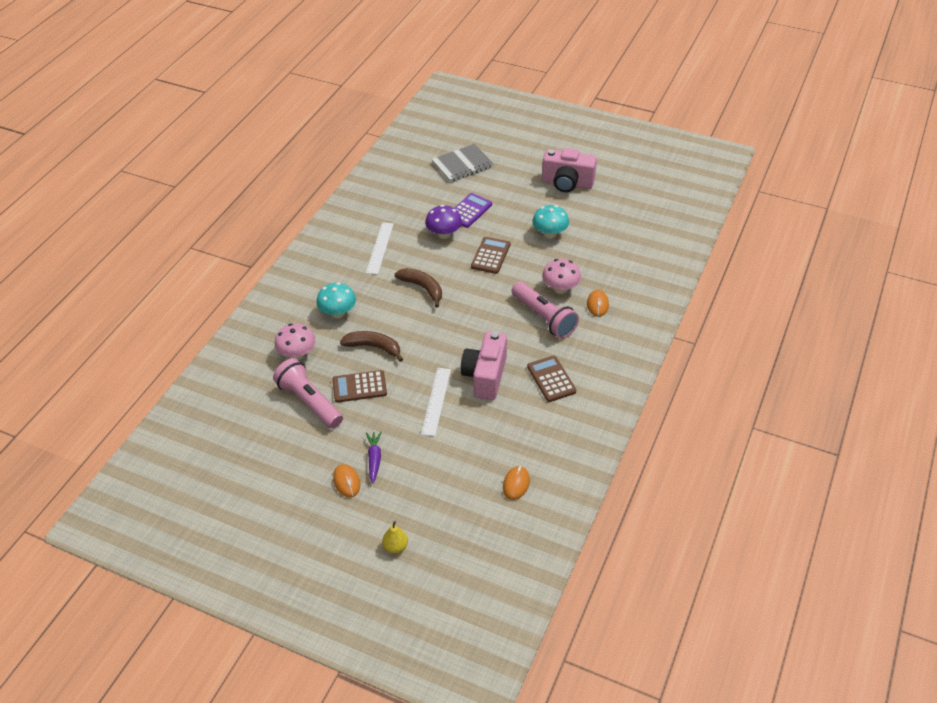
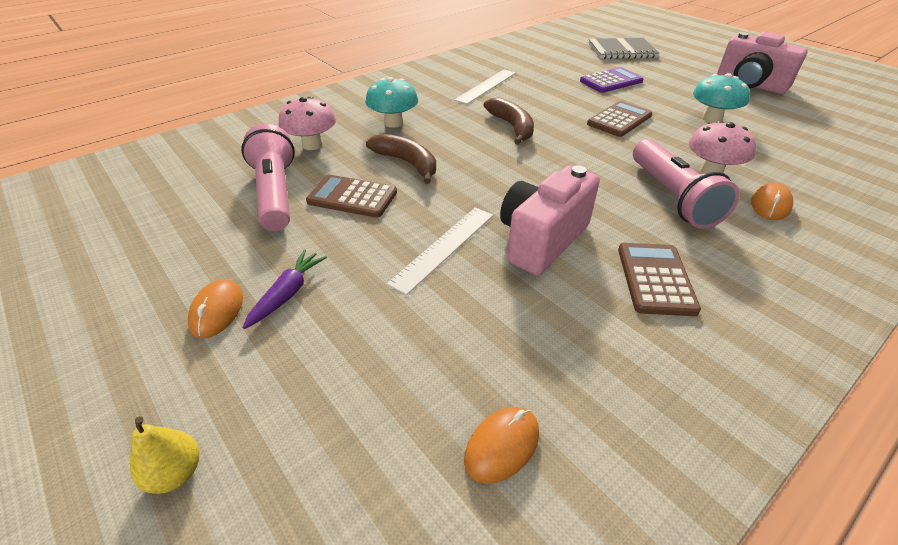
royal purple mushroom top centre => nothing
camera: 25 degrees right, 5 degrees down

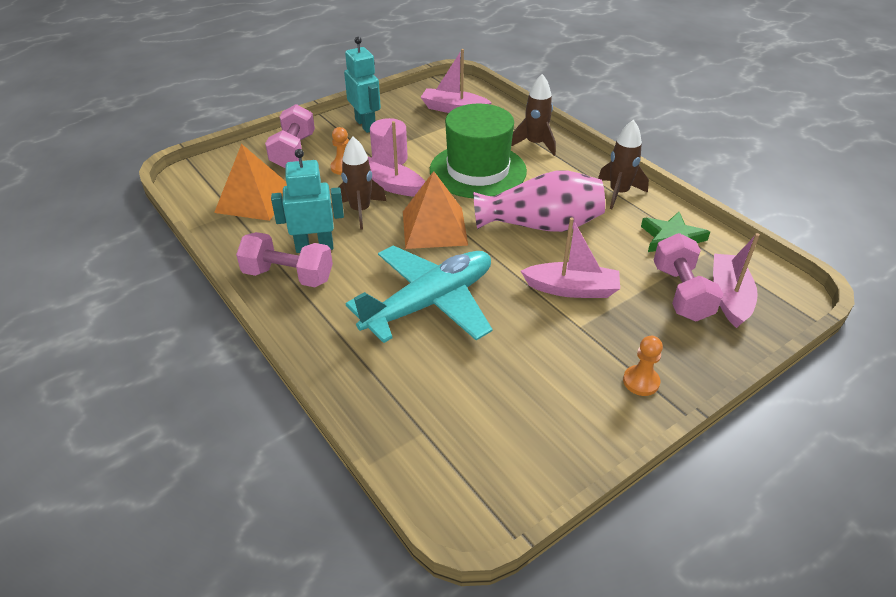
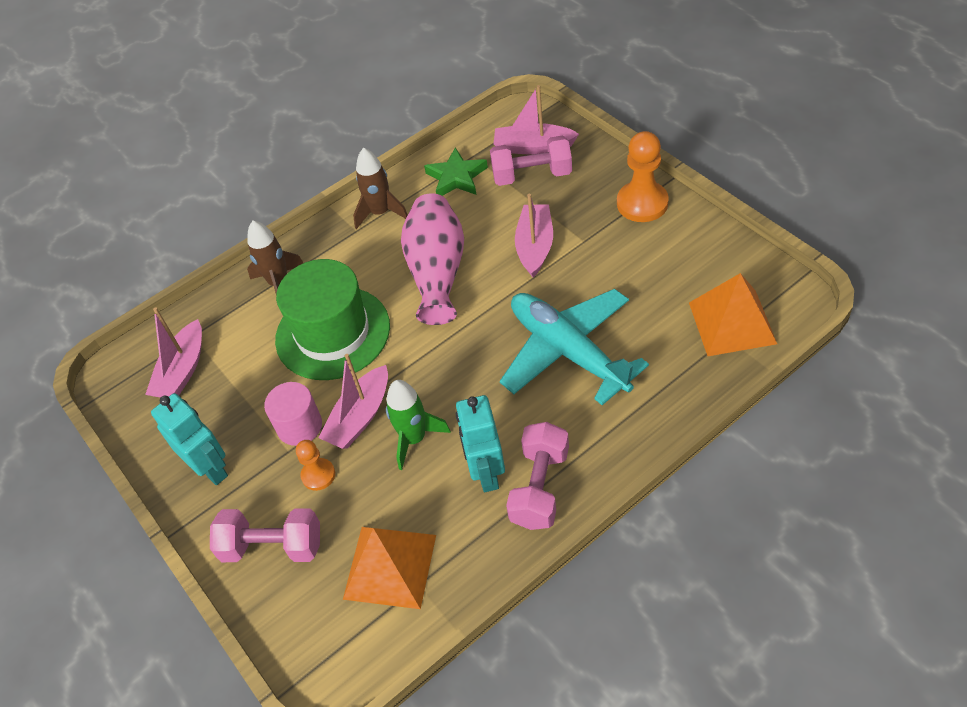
dark brown toy rocket (no. 1 from left) top centre => leaf-green toy rocket centre
teal toy robot (no. 2 from left in the first image) top centre => teal toy robot (no. 1 from left) middle left, 75 degrees clockwise
orange pyramid (no. 2 from left) centre => orange pyramid (no. 2 from left) middle right, shifted
orange game pawn (no. 2 from left) middle right => orange game pawn (no. 2 from left) top centre, x1.76
camera: 85 degrees left, 10 degrees up

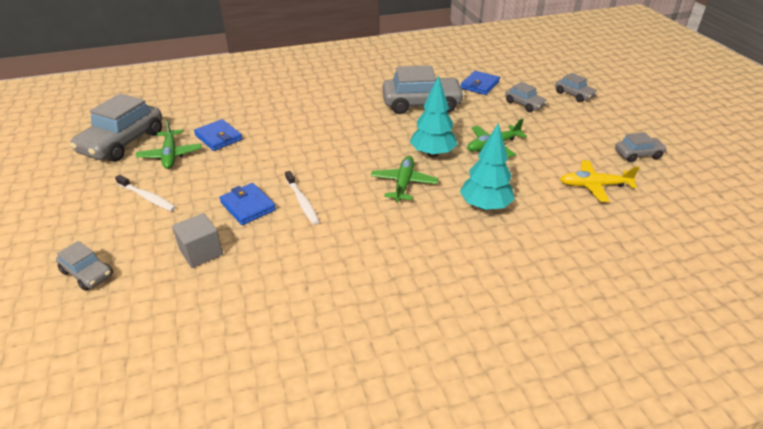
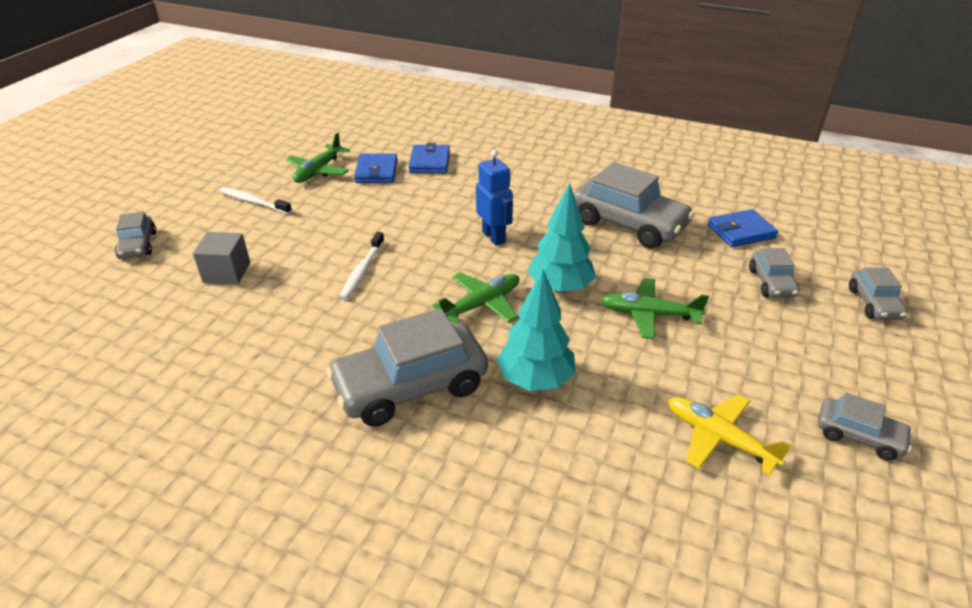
ash-grey car (no. 2 from left) top left => ash-grey car (no. 2 from left) centre, shifted
snow-white toothbrush (no. 1 from left) middle left => snow-white toothbrush (no. 1 from left) top left, 135 degrees clockwise
royal blue card wallet (no. 2 from left) middle left => royal blue card wallet (no. 2 from left) top centre, shifted
nothing => royal blue toy robot top centre
camera: 40 degrees right, 0 degrees up

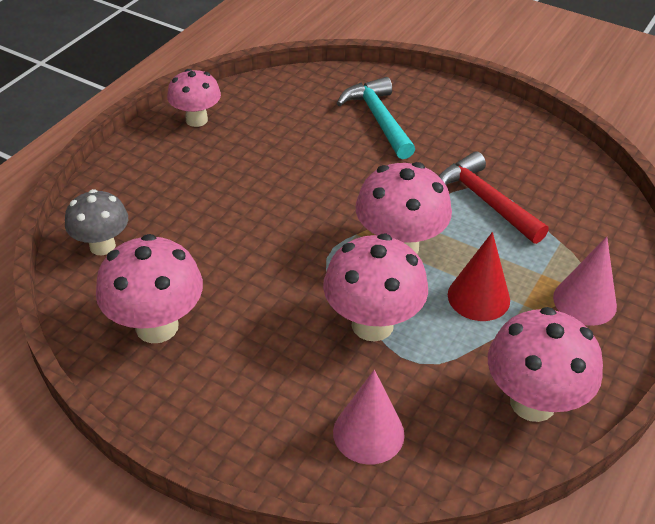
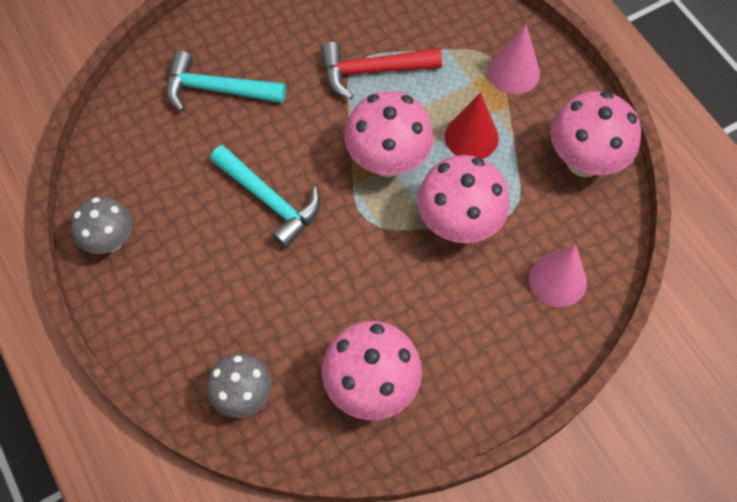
rose-pink mushroom (no. 2 from left) top left => ash-grey mushroom (no. 1 from left) middle left
nothing => teal carpenter's hammer (no. 2 from left) centre
camera: 60 degrees left, 20 degrees up

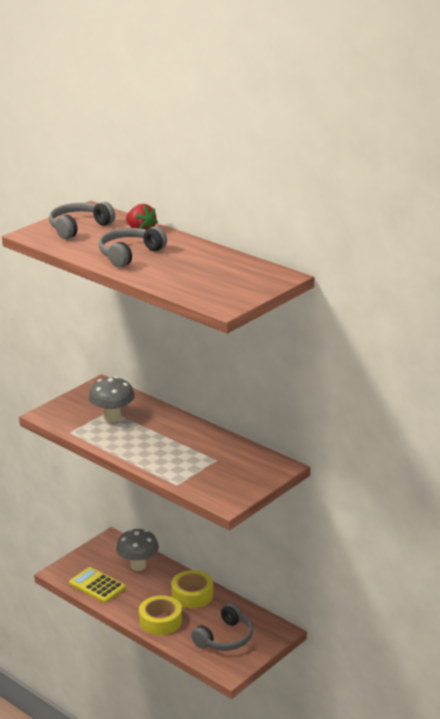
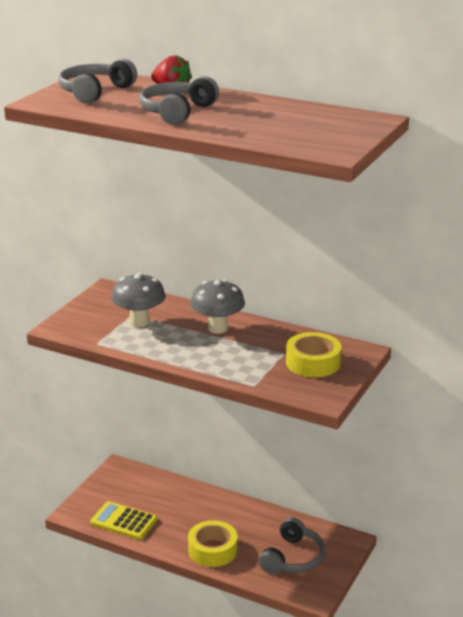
ash-grey mushroom (no. 2 from left) bottom left => ash-grey mushroom (no. 2 from left) centre, shifted
golden roll of tape (no. 2 from left) bottom centre => golden roll of tape (no. 2 from left) middle right, shifted
camera: 15 degrees left, 0 degrees up

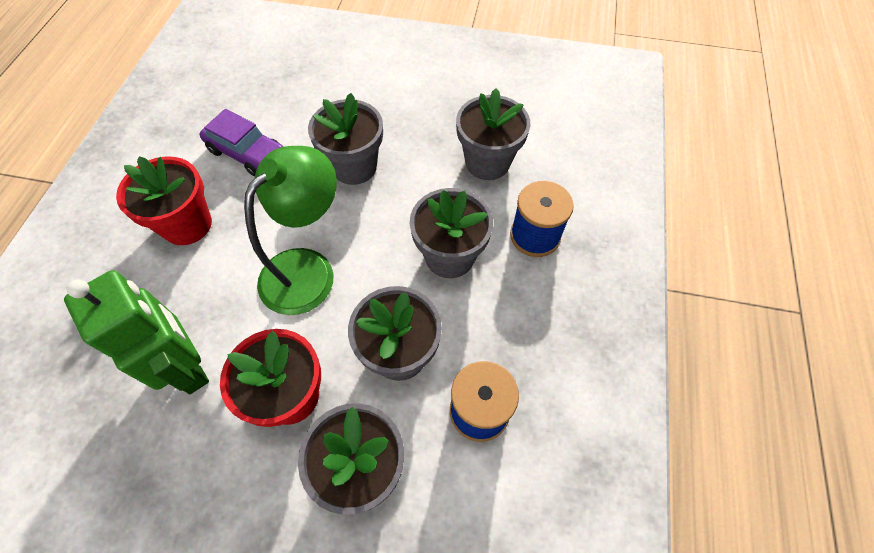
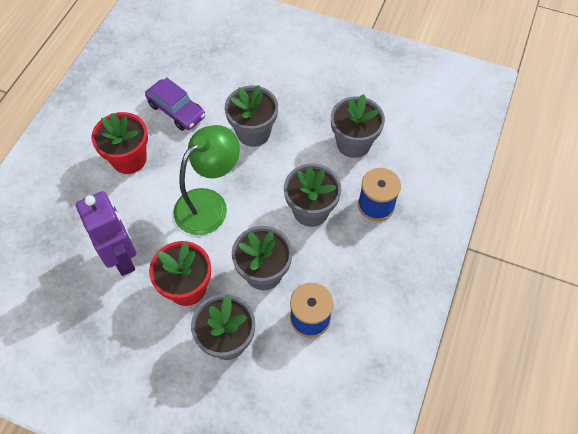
leaf-green toy robot middle left => royal purple toy robot middle left
camera: 10 degrees right, 0 degrees up

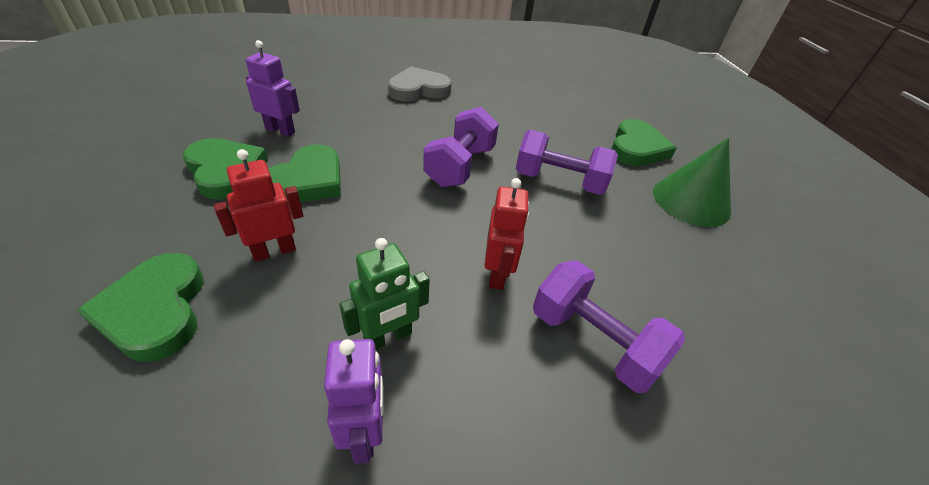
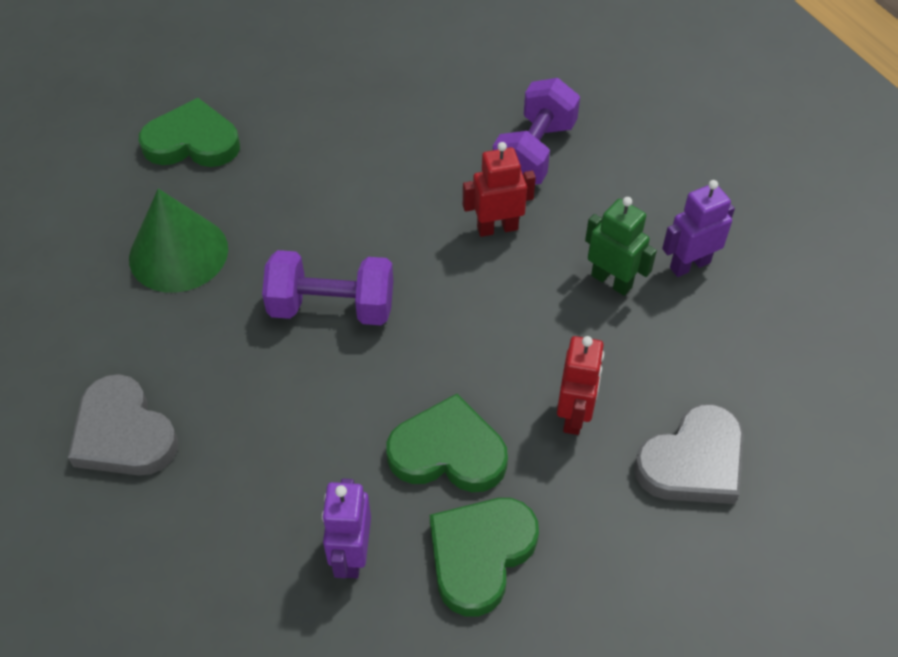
leaf-green heart (no. 1 from left) middle left => ash-grey heart (no. 2 from left) bottom right
red toy robot (no. 1 from left in the first image) middle left => red toy robot (no. 2 from left) centre, 120 degrees counterclockwise
royal purple free weight (no. 2 from left) centre => nothing
leaf-green cone shape middle right => leaf-green cone shape middle left, shifted
camera: 105 degrees left, 10 degrees up

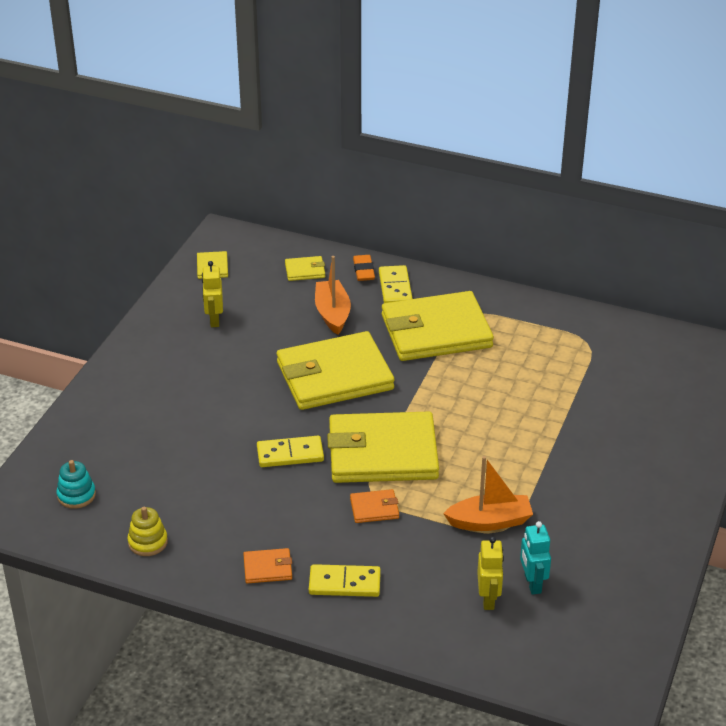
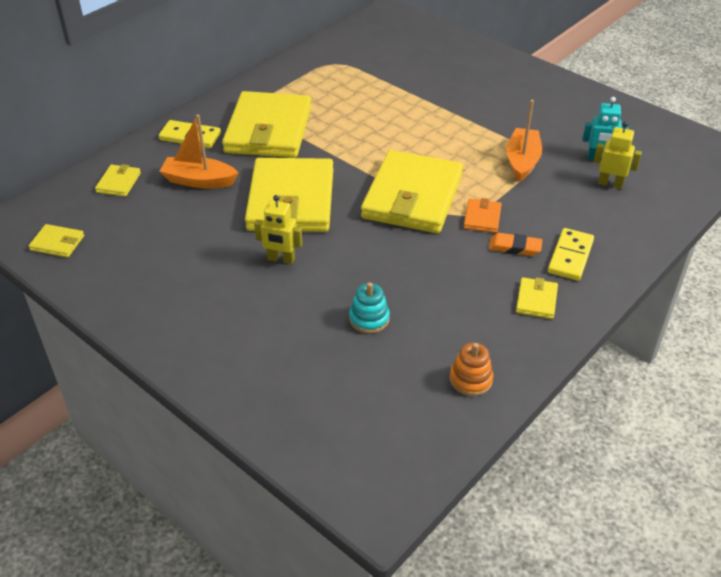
teal ring stacker bottom left => teal ring stacker centre, shifted
golden ring stacker bottom left => orange ring stacker centre
golden toy robot (no. 1 from left) middle left => golden toy robot (no. 1 from left) centre, shifted
orange card wallet (no. 1 from left) bottom centre => golden card wallet (no. 6 from left) middle right
golden domino (no. 1 from left) centre => nothing
orange pencil eraser centre => orange pencil eraser middle right, shifted
camera: 70 degrees left, 5 degrees up

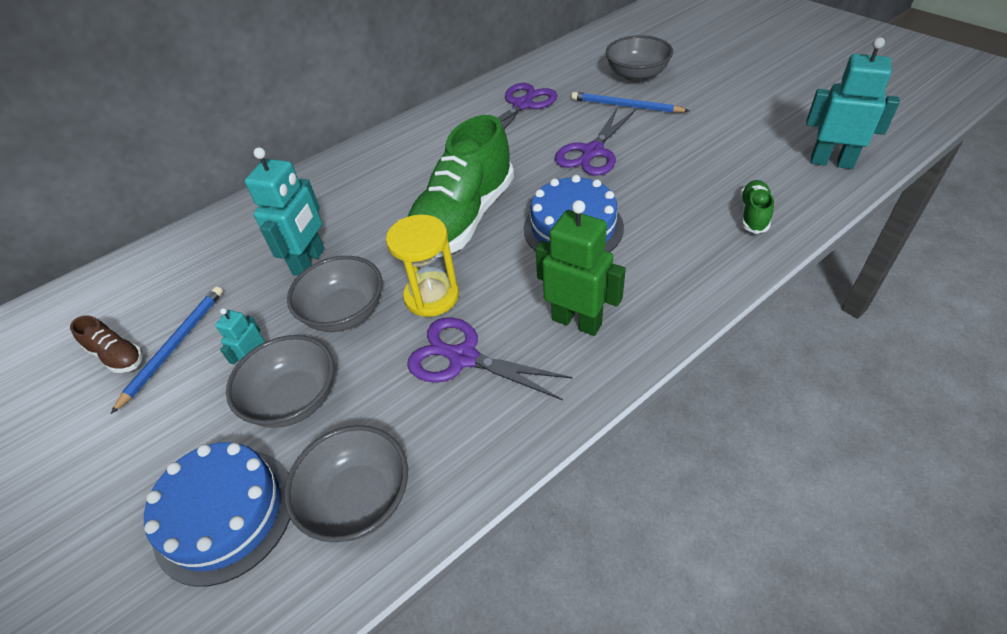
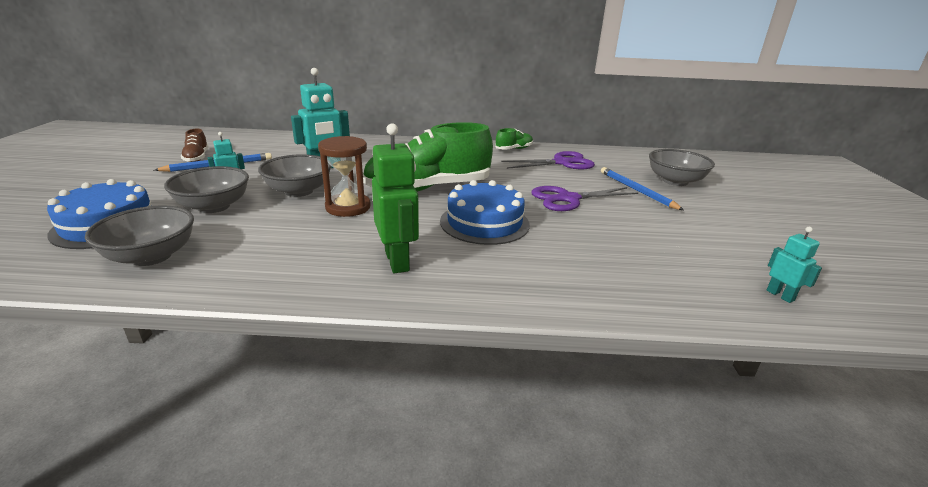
golden hourglass centre => dark brown hourglass centre
royal purple shears (no. 1 from left) centre => nothing
leaf-green sneaker (no. 2 from left) top right => leaf-green sneaker (no. 2 from left) top centre, shifted
teal toy robot (no. 3 from left) top right => teal toy robot (no. 3 from left) middle right, x0.52
camera: 35 degrees right, 20 degrees down

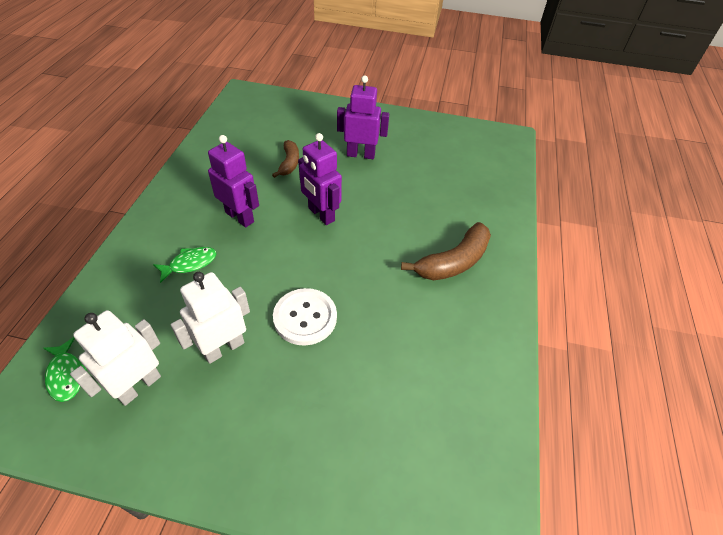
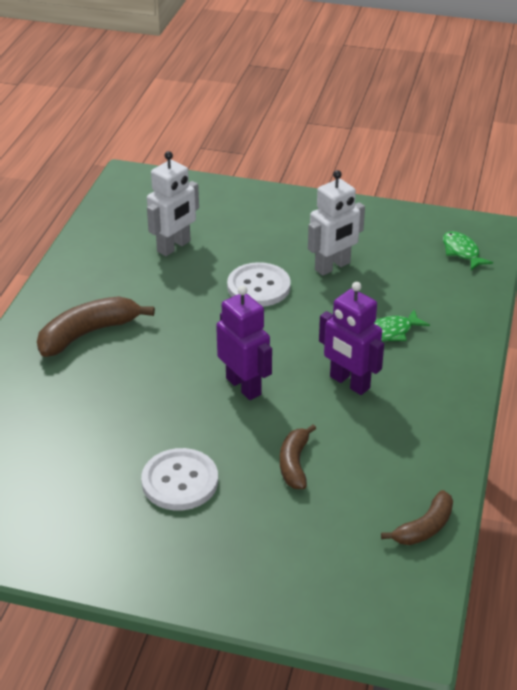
snow-white toy robot (no. 1 from left) bottom left => snow-white toy robot (no. 1 from left) top centre, shifted
royal purple toy robot (no. 3 from left) top centre => snow-white sewing button (no. 1 from left) bottom centre
nothing => dark brown toy banana (no. 3 from left) bottom right
camera: 175 degrees left, 10 degrees down

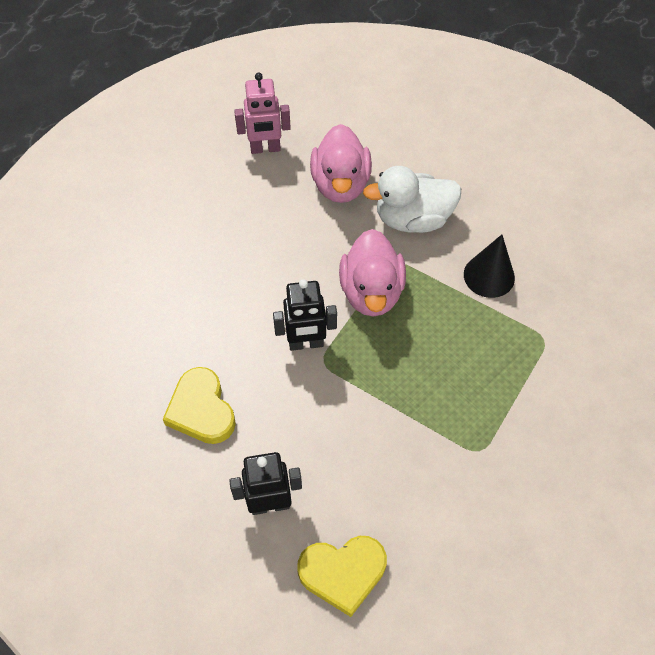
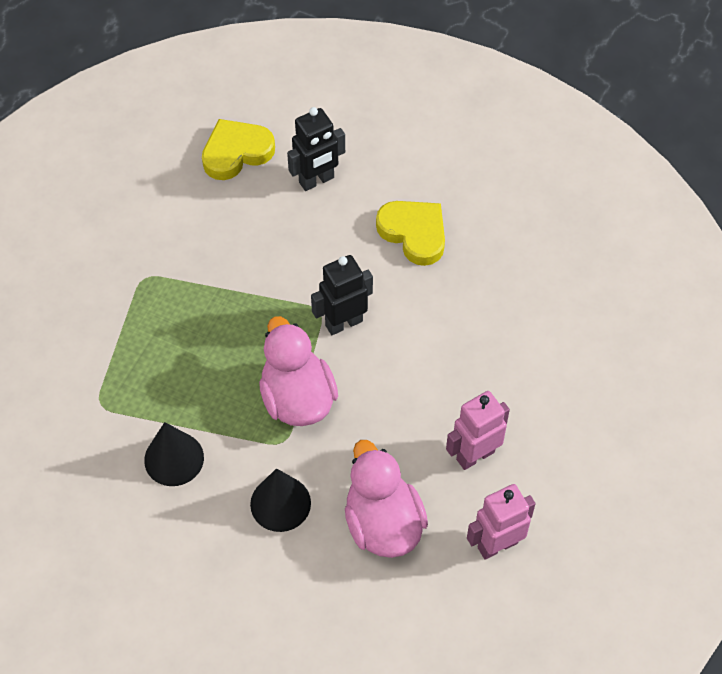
snow-white rubber duck top centre => ebony cone shape (no. 2 from left) bottom centre
nothing => rose-pink toy robot (no. 1 from left) centre
camera: 160 degrees right, 0 degrees up

